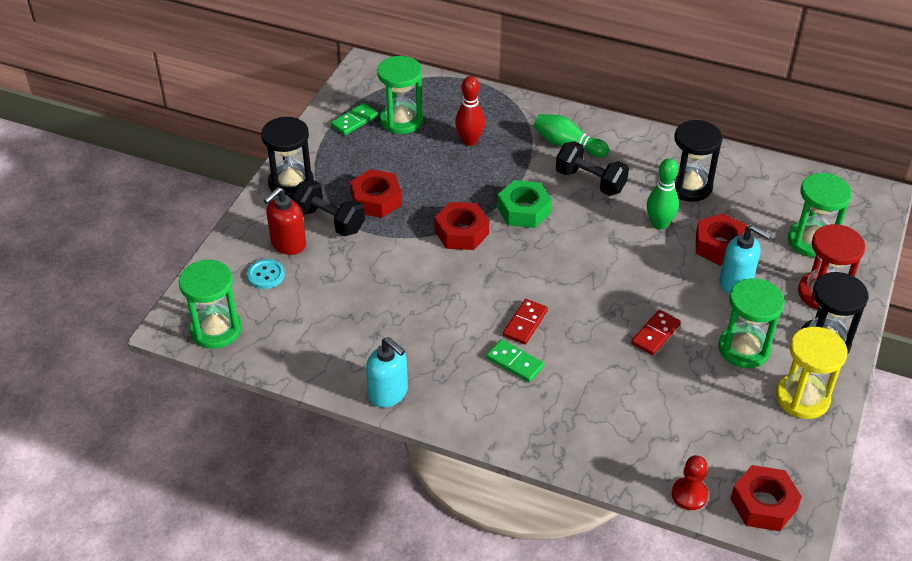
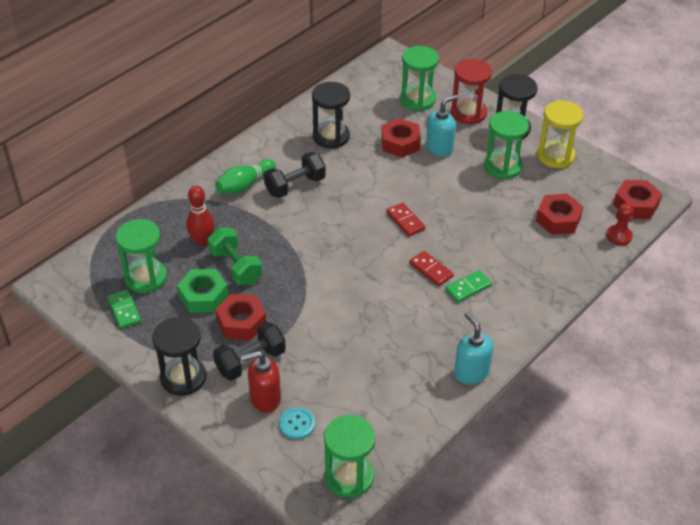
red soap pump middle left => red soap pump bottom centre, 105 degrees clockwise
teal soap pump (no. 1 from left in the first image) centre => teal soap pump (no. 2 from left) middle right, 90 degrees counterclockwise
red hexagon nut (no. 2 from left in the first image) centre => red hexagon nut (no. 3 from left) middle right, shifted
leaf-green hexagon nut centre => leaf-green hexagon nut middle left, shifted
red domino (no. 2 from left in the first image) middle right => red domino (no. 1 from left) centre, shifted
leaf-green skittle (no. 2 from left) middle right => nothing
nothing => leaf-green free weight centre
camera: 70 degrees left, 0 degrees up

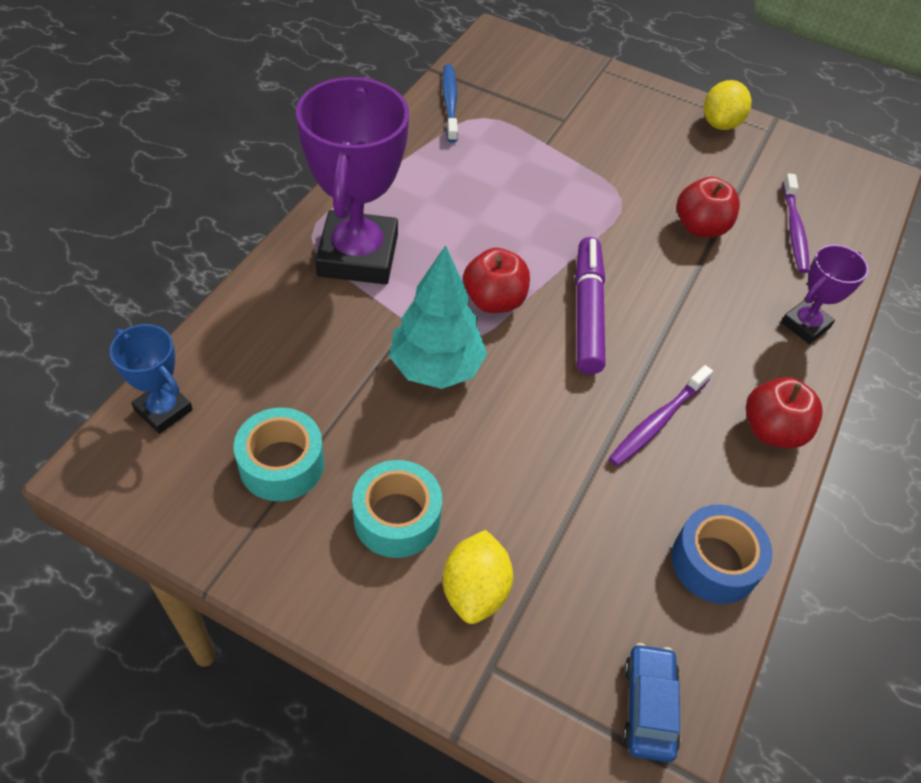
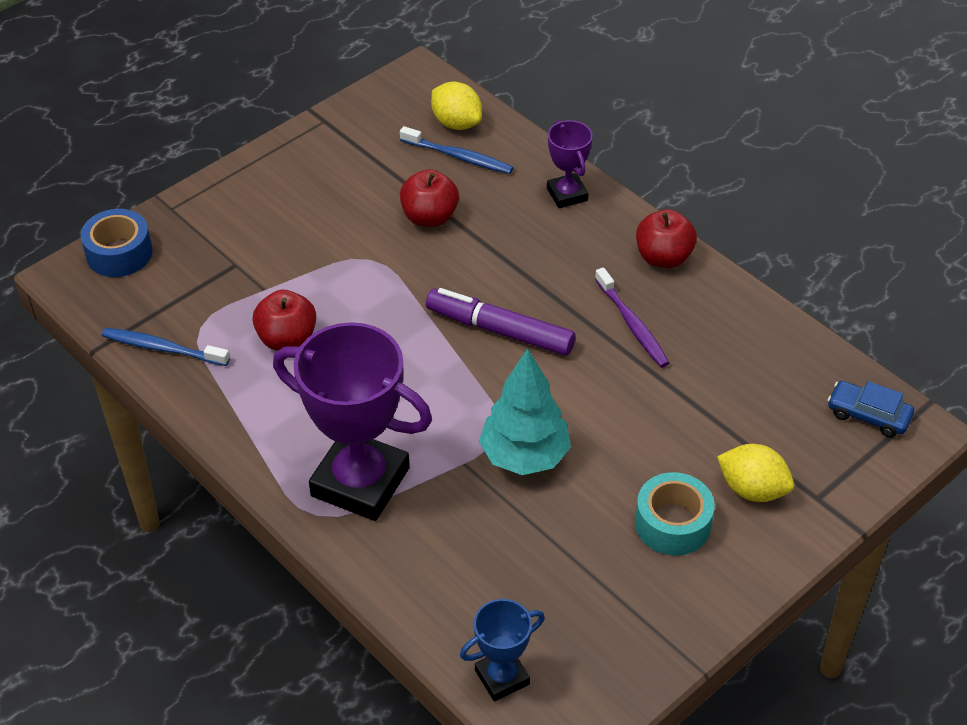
teal roll of tape (no. 1 from left) middle left => nothing
red apple (no. 1 from left) centre => red apple (no. 1 from left) middle left, shifted
royal blue roll of tape bottom right => royal blue roll of tape middle left, shifted
golden citrus fruit (no. 2 from left in the first image) top right => golden citrus fruit (no. 1 from left) top centre, shifted
royal purple toothbrush (no. 2 from left) top right => royal blue toothbrush (no. 2 from left) top centre
camera: 65 degrees left, 5 degrees down

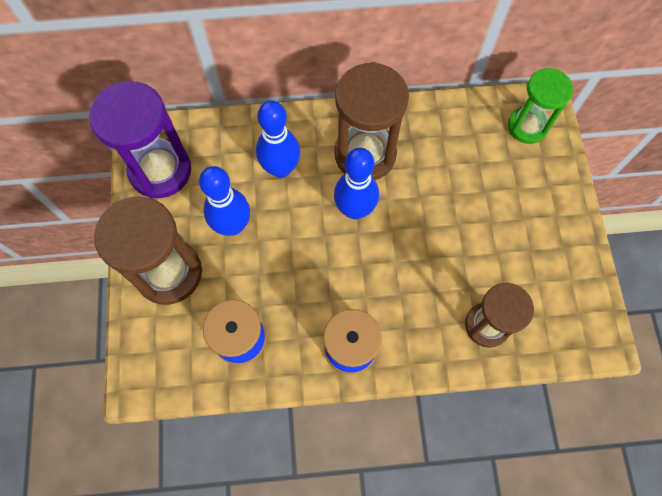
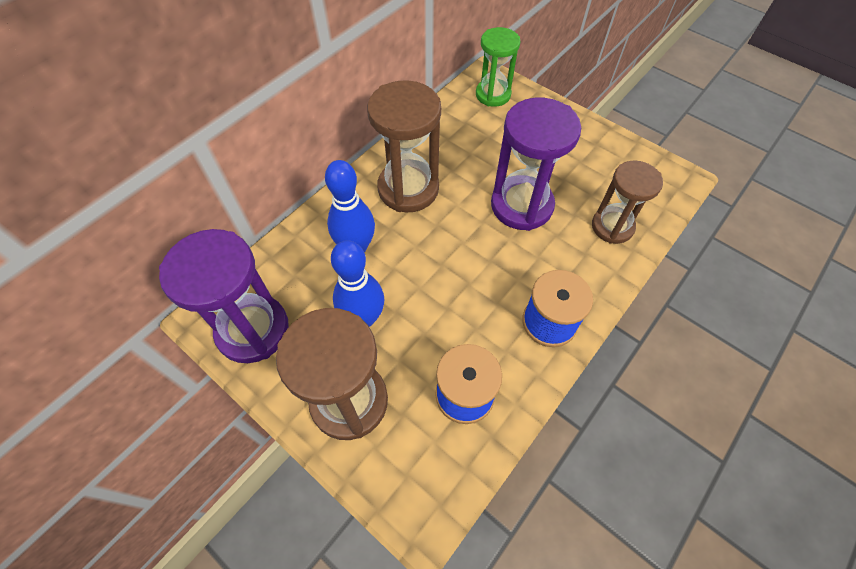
royal blue skittle (no. 3 from left) centre => nothing
nothing => royal purple hourglass (no. 2 from left) top centre
camera: 45 degrees left, 10 degrees down

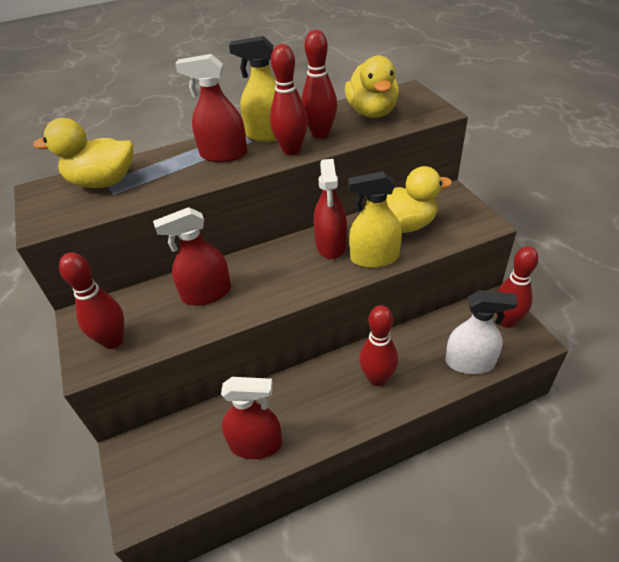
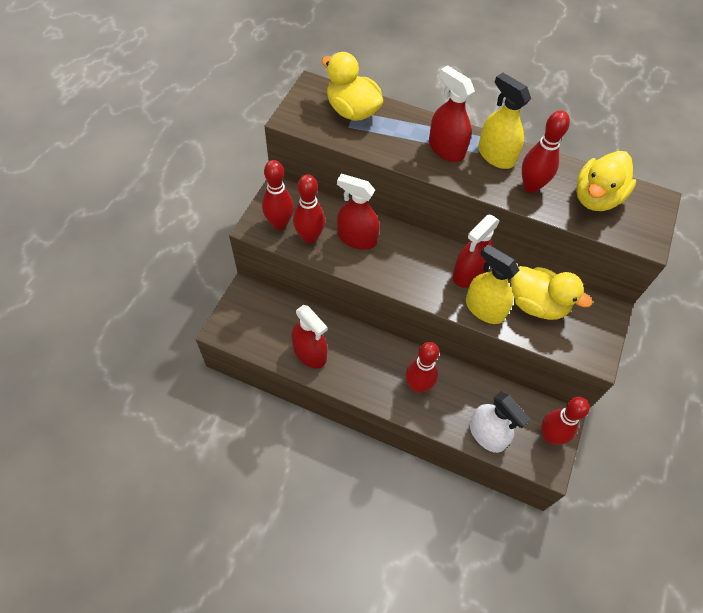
red skittle (no. 2 from left) top centre => red skittle (no. 2 from left) centre, shifted
camera: 40 degrees right, 15 degrees up

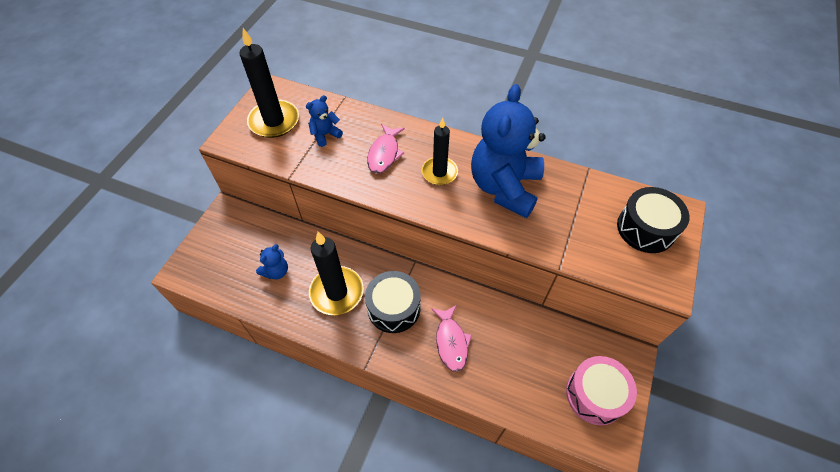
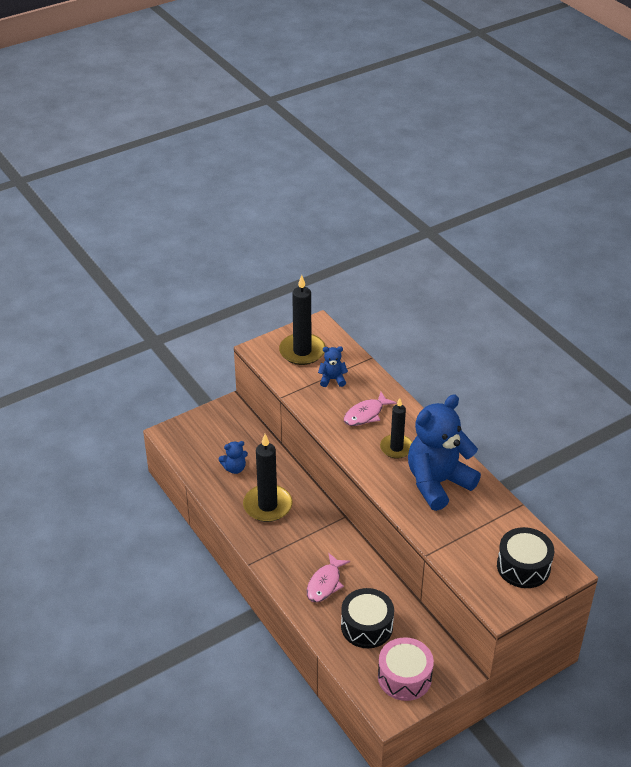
ebony toy drum (no. 1 from left) centre => ebony toy drum (no. 1 from left) bottom centre, shifted
camera: 35 degrees right, 15 degrees down

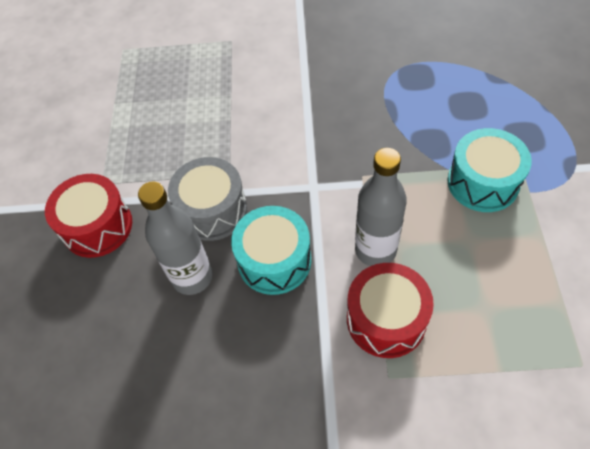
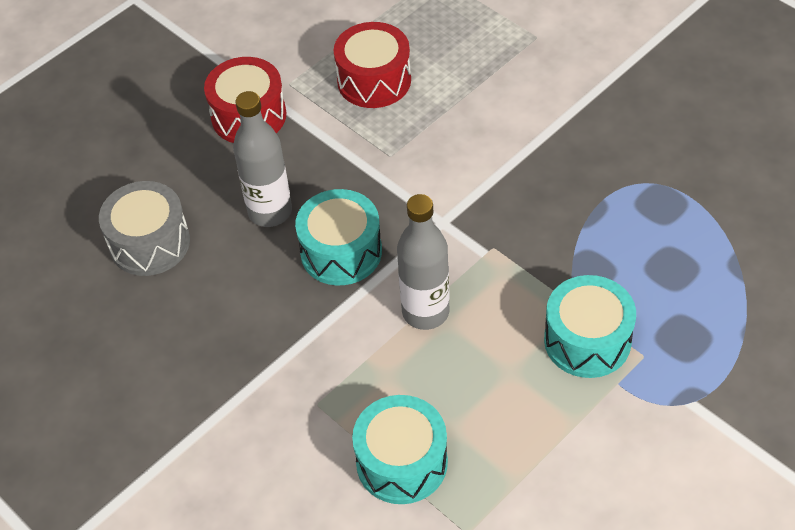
ash-grey toy drum centre => ash-grey toy drum middle left, shifted
red toy drum (no. 2 from left) bottom centre => red toy drum (no. 2 from left) top centre, shifted
nothing => teal toy drum (no. 2 from left) bottom centre
camera: 45 degrees right, 5 degrees down

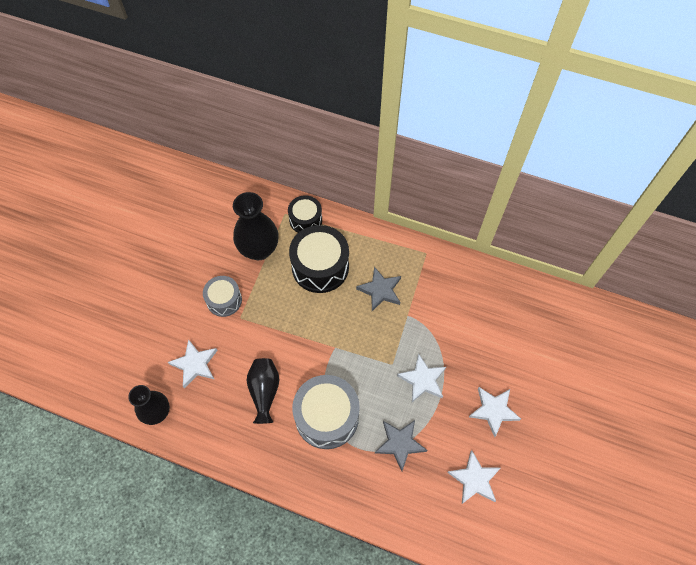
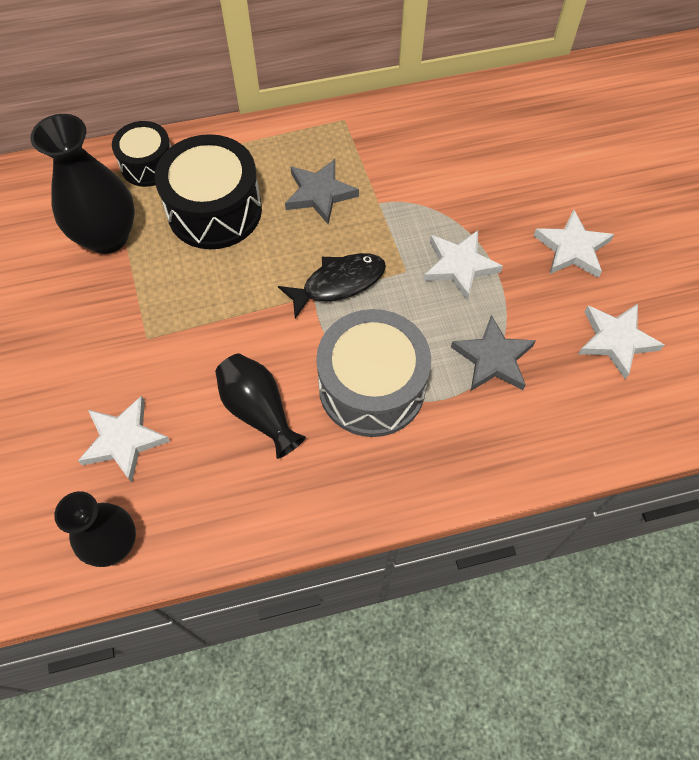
ash-grey toy drum (no. 1 from left) middle left => nothing
nothing => ebony fish centre
camera: 35 degrees left, 0 degrees up

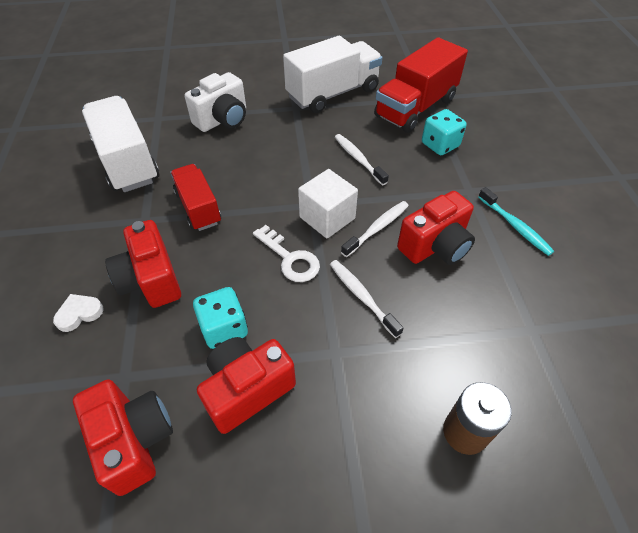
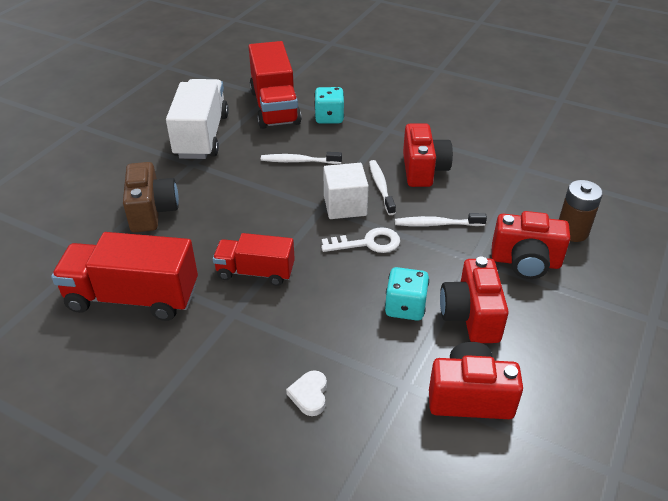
snow-white toy truck (no. 1 from left) top left => red toy truck (no. 1 from left) middle left
red photo camera (no. 2 from left in the first image) middle left => red photo camera (no. 4 from left) middle right, shifted
snow-white photo camera top centre => dark brown photo camera middle left
teal toothbrush middle right => nothing
camera: 55 degrees left, 10 degrees down

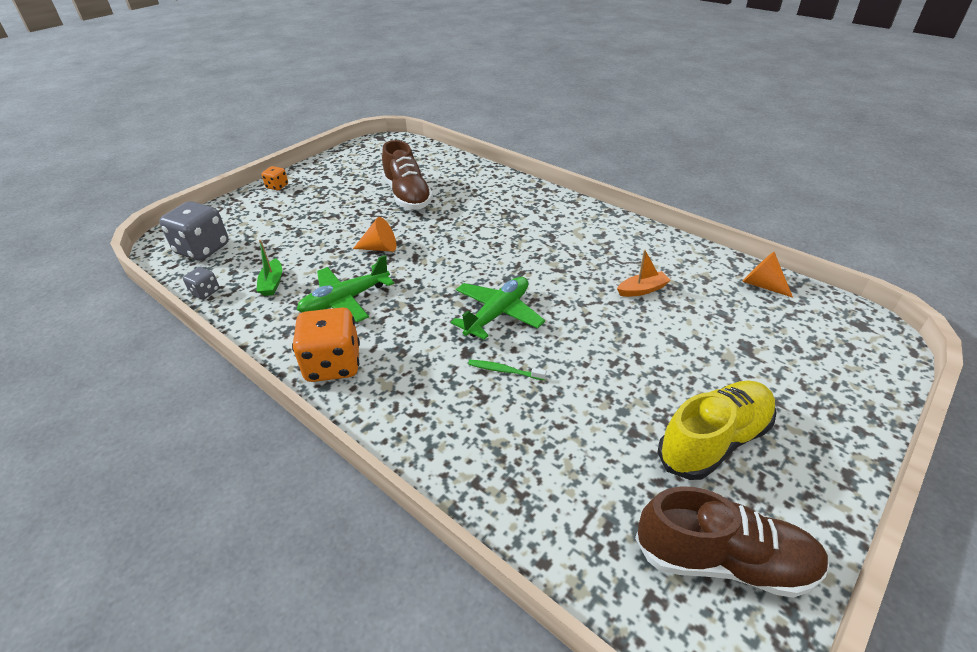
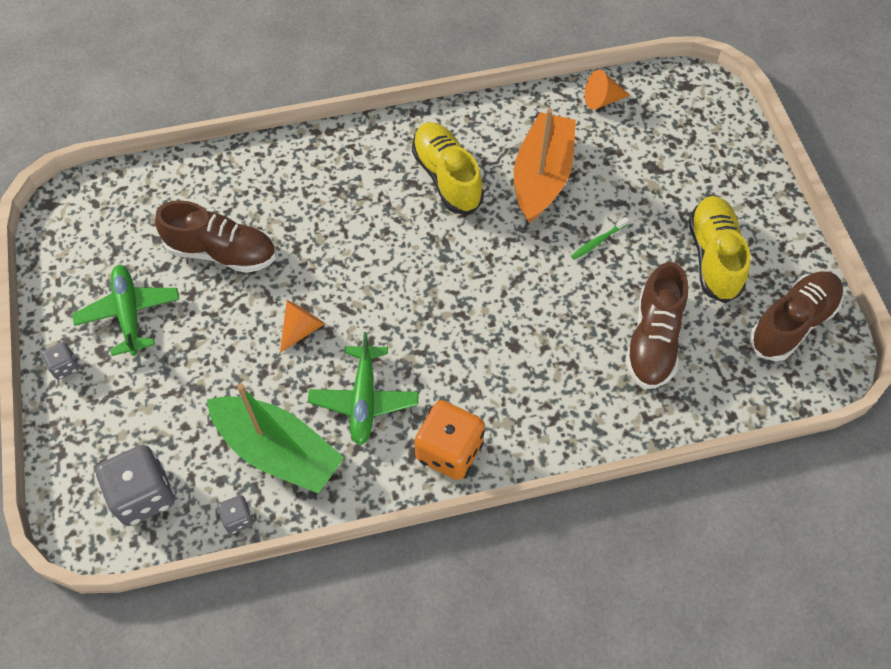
leaf-green toy boat middle left, x2.33
orange die (no. 1 from left) top left => ash-grey die (no. 1 from left) middle left
leaf-green aeroplane (no. 2 from left in the first image) centre => leaf-green aeroplane (no. 1 from left) middle left, shifted
leaf-green toothbrush centre => leaf-green toothbrush middle right, shifted
orange toy boat centre => orange toy boat top centre, x2.33
nothing => golden sneaker (no. 1 from left) top centre
nothing => dark brown sneaker (no. 2 from left) middle right
camera: 55 degrees left, 20 degrees up

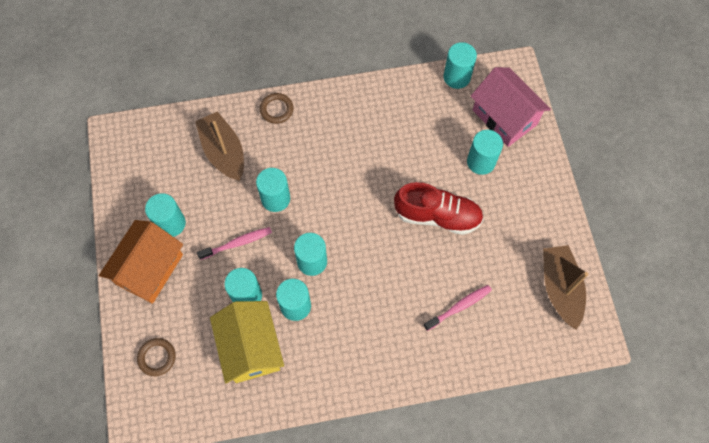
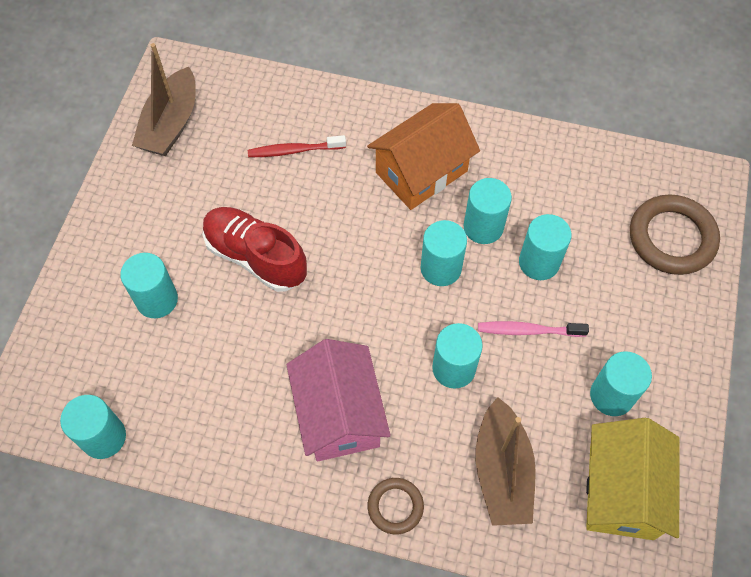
orange cottage middle left => orange cottage top centre, shifted
dark brown torus (no. 1 from left in the first image) bottom left => dark brown torus (no. 2 from left) middle right, x1.81
golden cottage bottom centre => golden cottage bottom right, shifted
rose-pink toothbrush (no. 2 from left) bottom centre => red toothbrush top centre
rose-pink cottage top right => rose-pink cottage bottom centre, shifted
camera: 155 degrees left, 5 degrees down

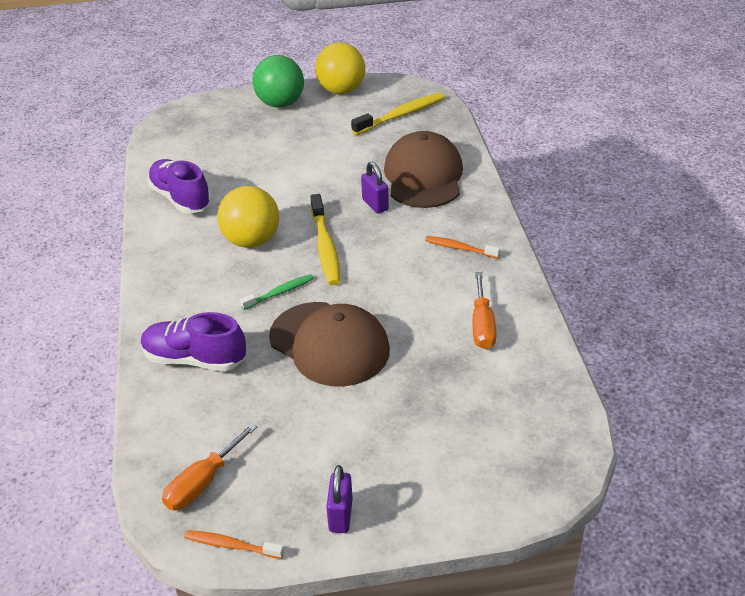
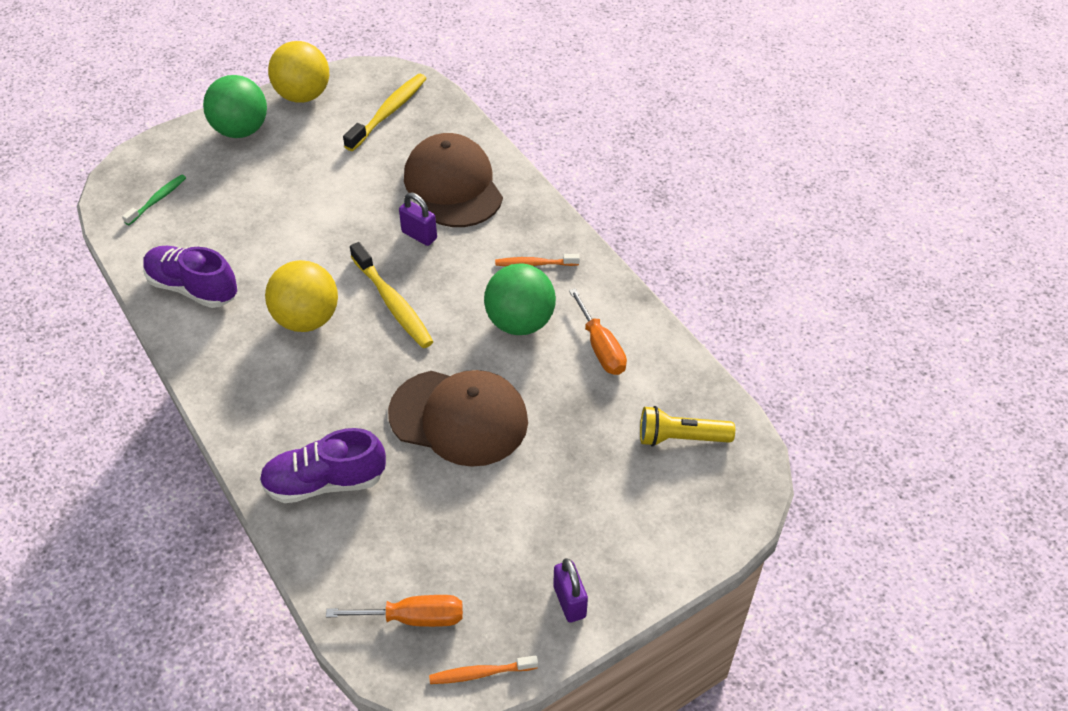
orange flat screwdriver (no. 1 from left) bottom left => orange flat screwdriver (no. 1 from left) bottom centre, 105 degrees counterclockwise
leaf-green toothbrush centre => leaf-green toothbrush top left, shifted
nothing => leaf-green sphere (no. 2 from left) centre
nothing => golden torch centre
camera: 25 degrees left, 10 degrees up

